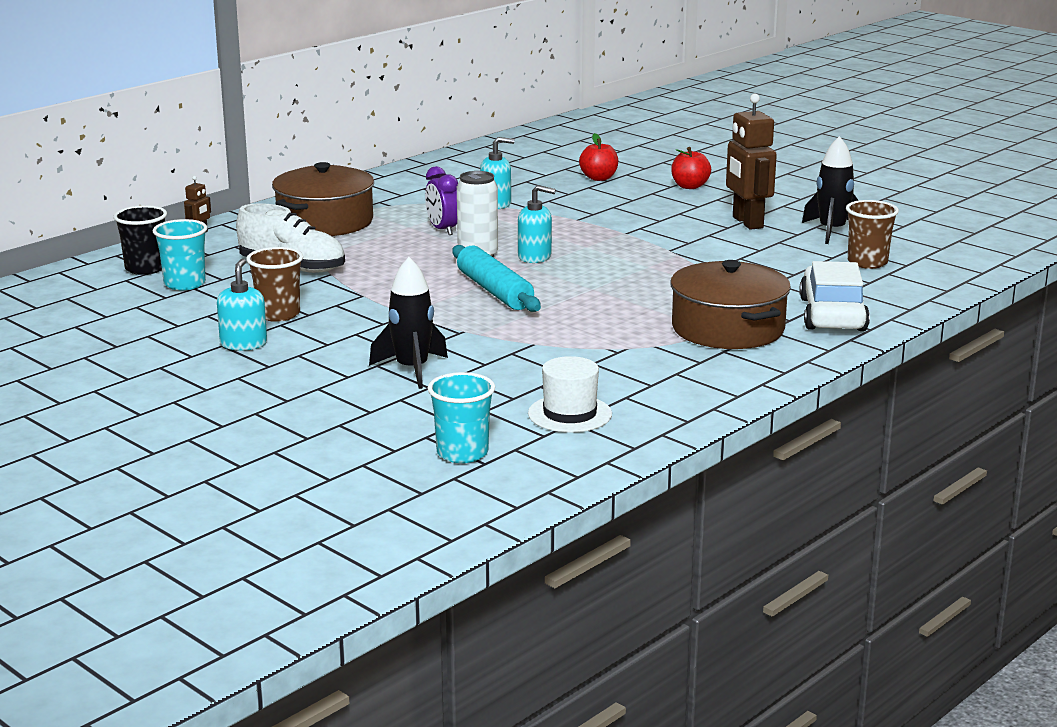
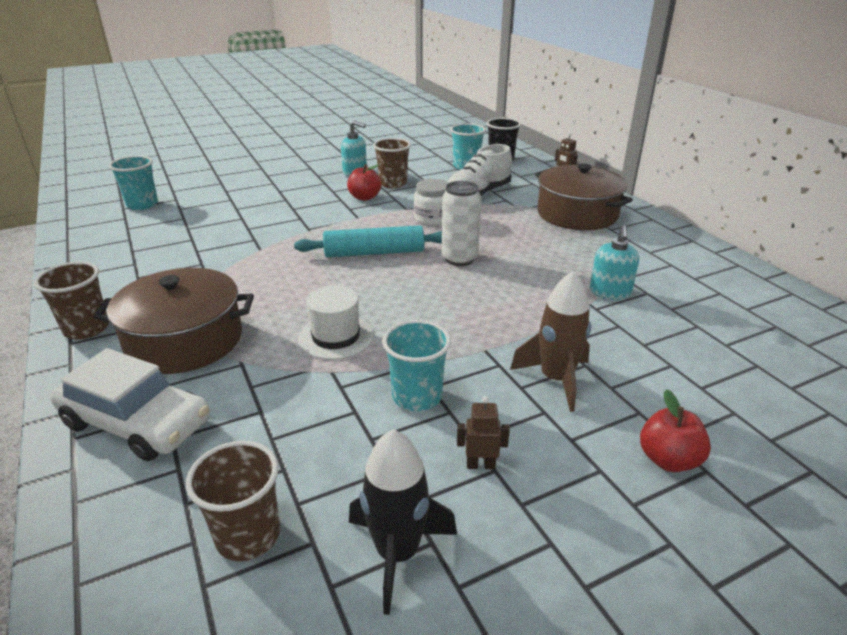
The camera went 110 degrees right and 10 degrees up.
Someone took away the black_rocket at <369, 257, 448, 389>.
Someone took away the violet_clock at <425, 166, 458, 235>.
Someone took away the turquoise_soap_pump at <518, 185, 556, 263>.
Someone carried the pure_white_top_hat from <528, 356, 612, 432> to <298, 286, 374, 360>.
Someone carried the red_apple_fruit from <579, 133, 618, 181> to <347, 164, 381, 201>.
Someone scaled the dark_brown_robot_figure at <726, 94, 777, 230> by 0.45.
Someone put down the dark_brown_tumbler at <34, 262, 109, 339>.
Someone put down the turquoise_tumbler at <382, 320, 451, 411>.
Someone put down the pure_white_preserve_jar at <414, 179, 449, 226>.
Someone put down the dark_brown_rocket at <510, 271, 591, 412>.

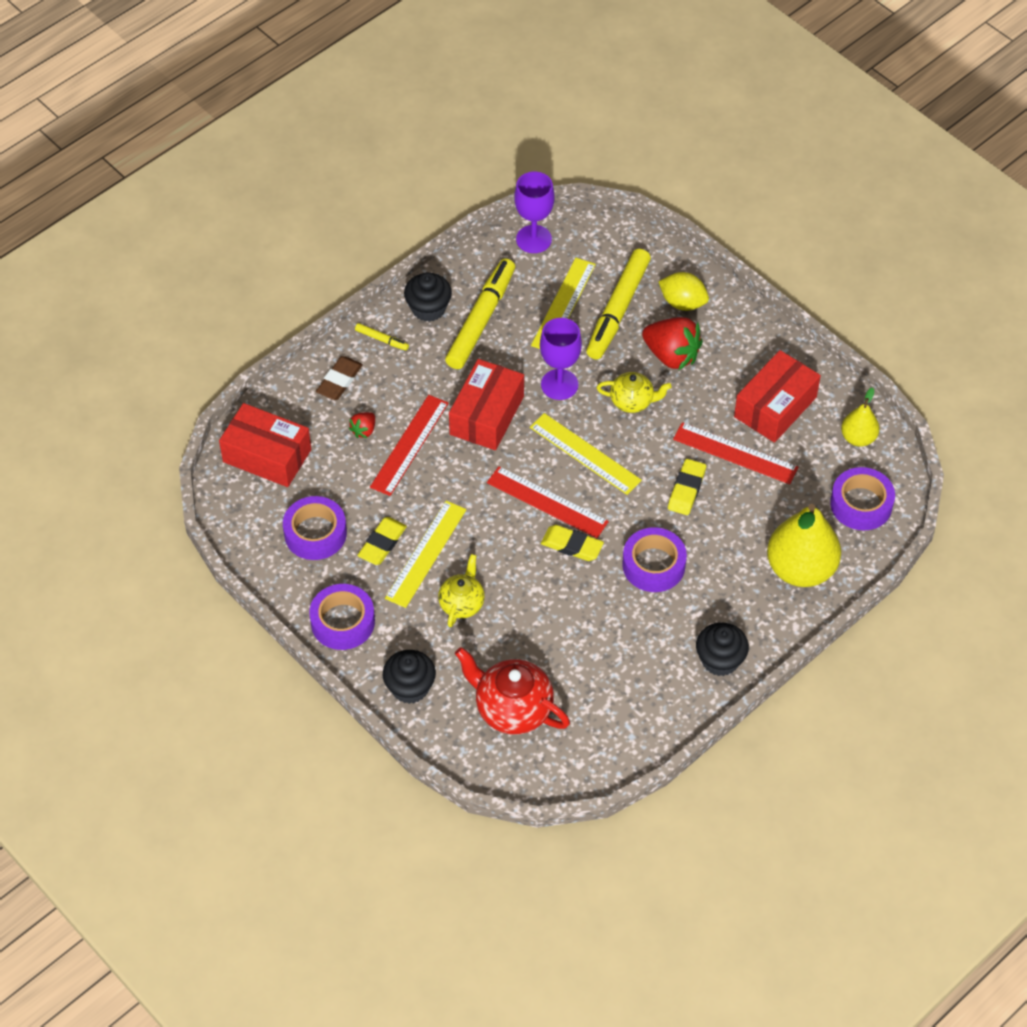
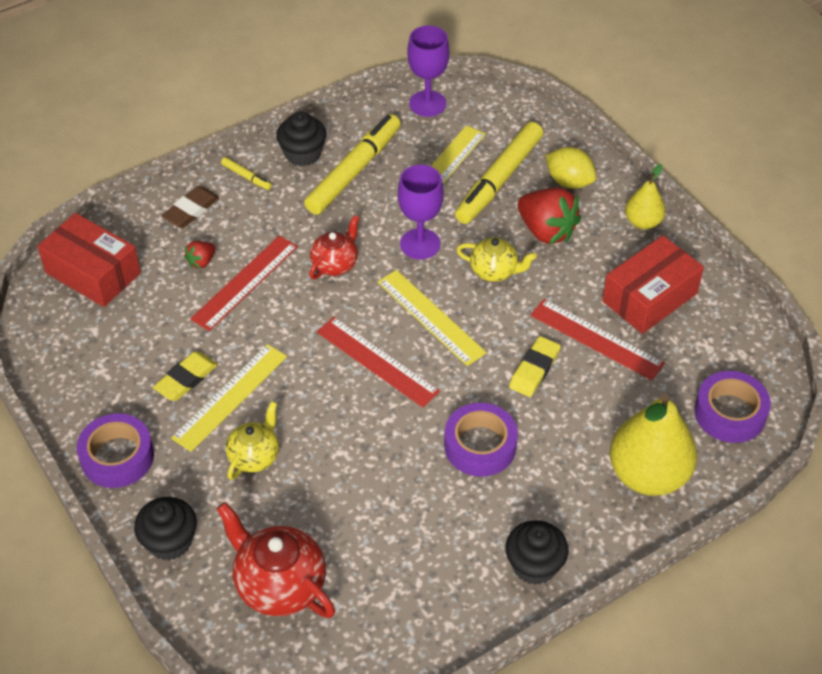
The camera went 10 degrees right and 5 degrees down.
Someone took away the violet_roll_of_tape at <283, 496, 347, 560>.
Someone swapped the red_package at <449, 359, 524, 450> for the red_tea_pot at <309, 215, 360, 279>.
Someone took away the golden_pencil_eraser at <541, 525, 604, 561>.
Someone carried the golden_toy_pear from <841, 388, 880, 447> to <625, 164, 666, 230>.

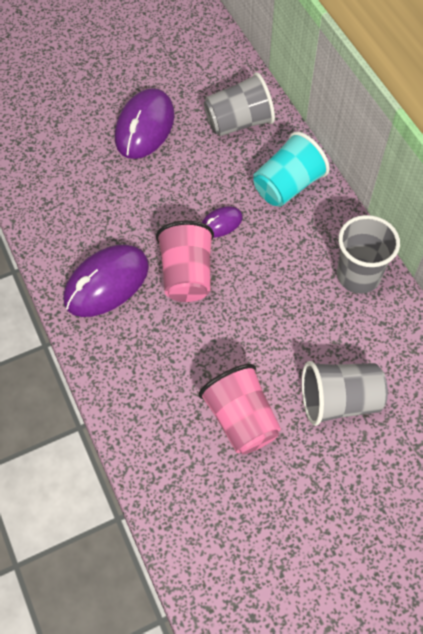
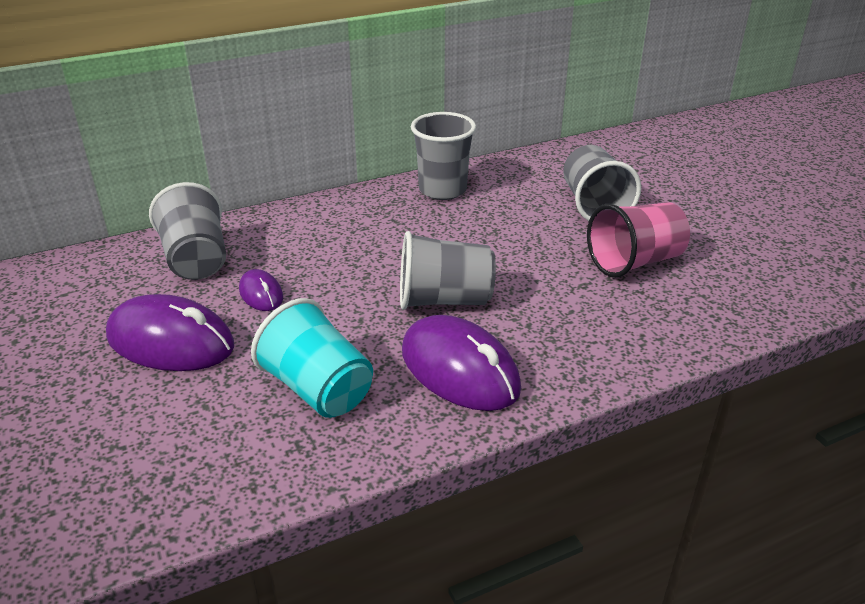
The camera went 90 degrees left and 25 degrees down.
Someone repainted the rose-pink_tumbler at <156, 221, 214, 302>, which became the gray_tumbler at <400, 231, 496, 310>.
Someone carried the violet_mouse from <202, 206, 243, 238> to <239, 269, 283, 311>.
Someone carried the turquoise_tumbler from <253, 131, 330, 207> to <251, 298, 373, 418>.

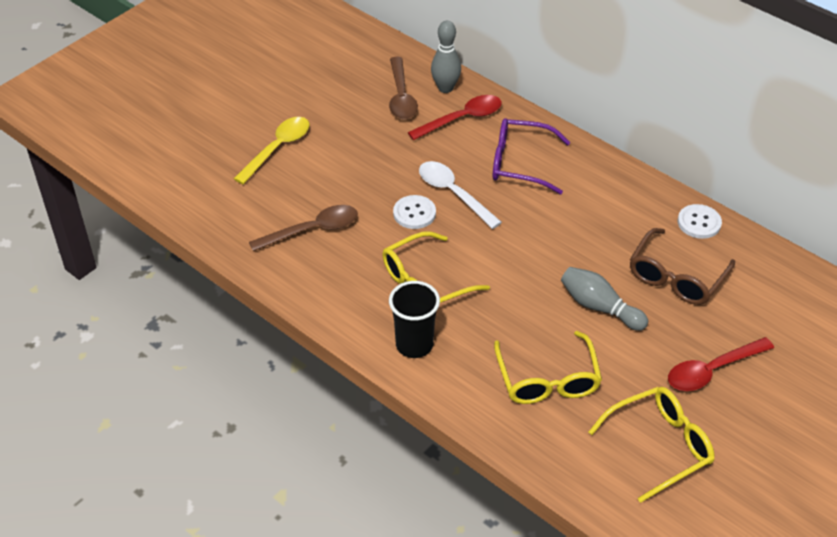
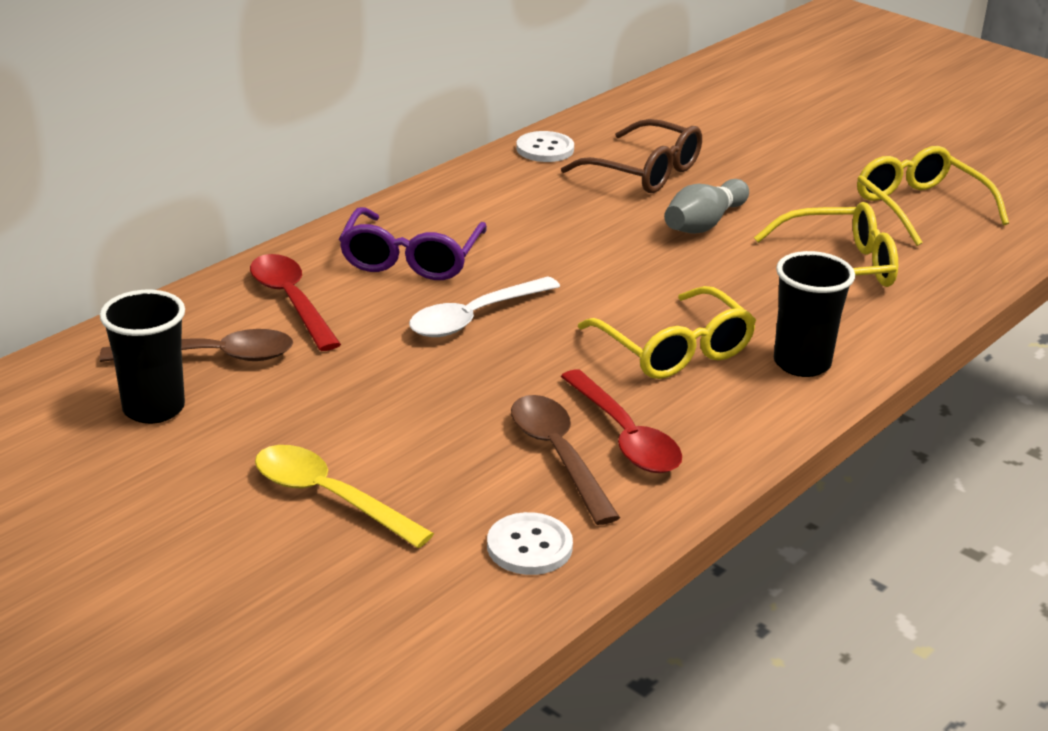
The camera went 90 degrees left and 15 degrees down.
Someone carried the pure_white_sewing_button from <393, 195, 436, 229> to <487, 512, 573, 575>.
Someone took away the gray_bowling_pin at <431, 21, 461, 93>.
Someone carried the red_spoon from <668, 337, 774, 391> to <561, 369, 682, 473>.
Someone put down the black_tumbler at <100, 290, 185, 424>.

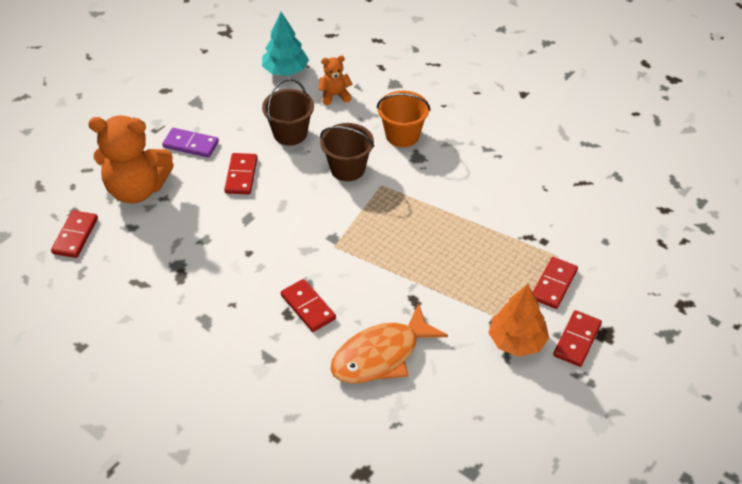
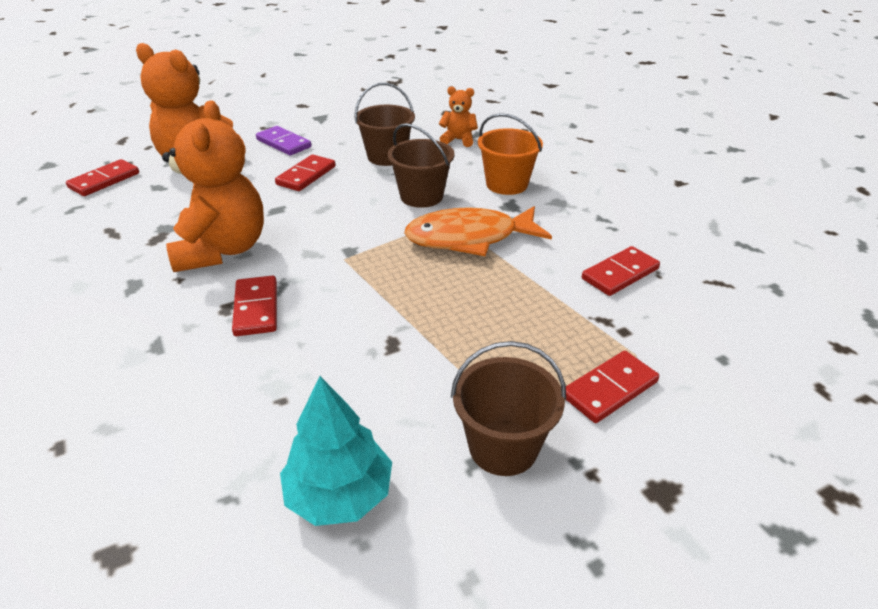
The camera went 25 degrees right and 10 degrees down.
Someone carried the turquoise_tree from <262, 12, 309, 76> to <280, 376, 392, 526>.
Someone carried the bright_orange_toy_fish from <330, 303, 448, 384> to <404, 206, 552, 256>.
Someone swapped the bright_orange_tree at <489, 284, 549, 357> for the dark_brown_bucket at <451, 341, 566, 476>.
Someone carried the red_domino_piece from <553, 310, 602, 367> to <582, 246, 660, 296>.
Someone put down the bright_orange_stuffed_bear at <162, 101, 264, 272>.

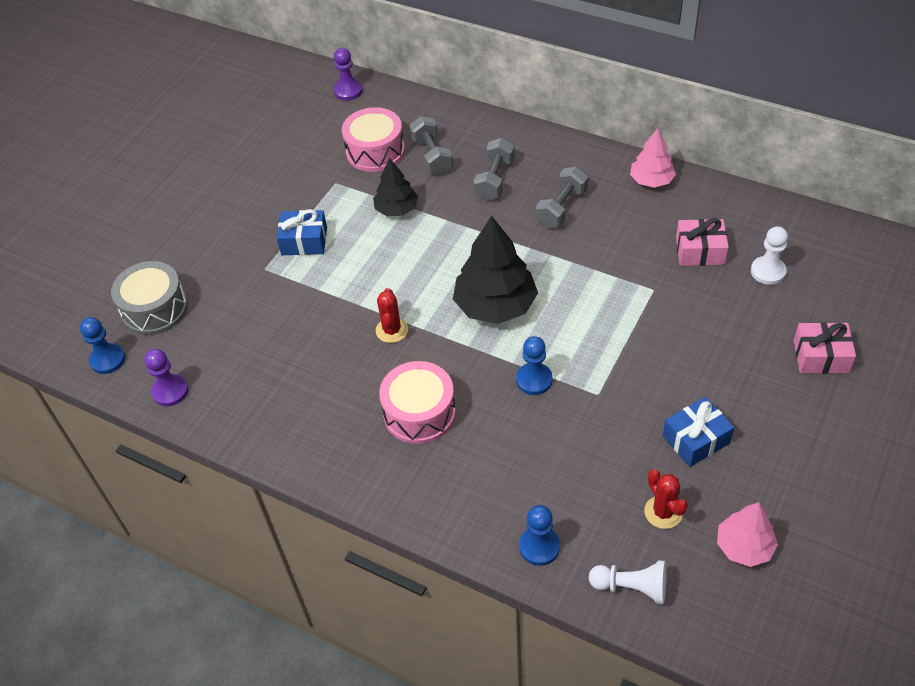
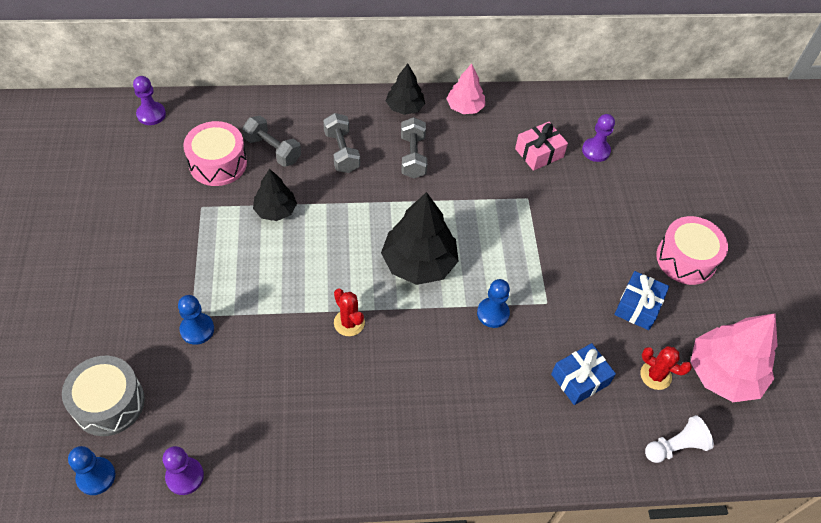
The camera went 40 degrees left and 5 degrees up.
Someone carried the cobalt_wrapped_gift from <277, 209, 327, 255> to <551, 343, 616, 405>.
Someone carried the rose-pink_toy_drum from <379, 361, 456, 444> to <656, 216, 728, 285>.
Someone carried the cobalt_pawn from <519, 505, 560, 566> to <178, 295, 214, 345>.
Someone scaled the rose-pink_tree at <717, 502, 778, 567> by 1.70.
Someone repainted the pure_white_pawn at <751, 226, 788, 285>, which became the violet_pawn at <582, 114, 615, 162>.
Someone took away the rose-pink_wrapped_gift at <793, 322, 856, 374>.
Someone put down the black_tree at <386, 63, 425, 115>.

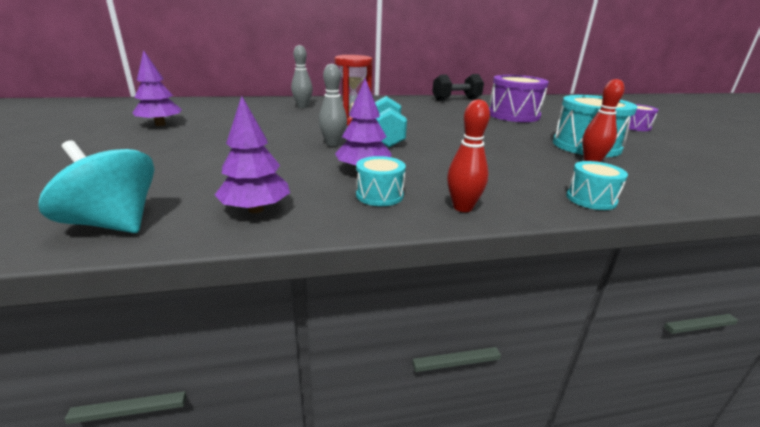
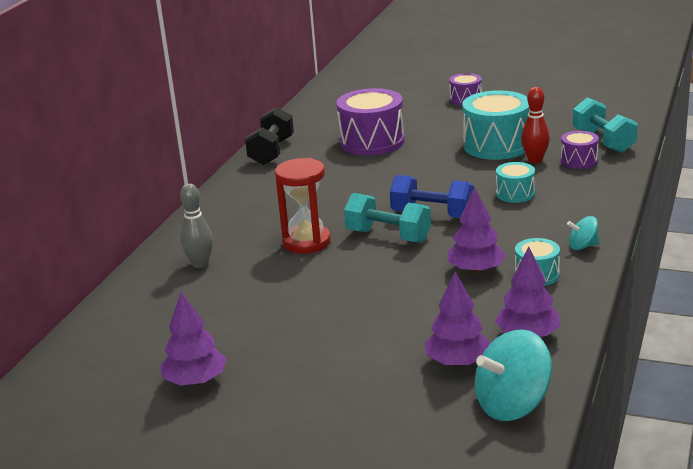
The camera went 55 degrees left and 0 degrees up.
Someone took away the gray_bowling_pin at <319, 64, 347, 146>.
Someone swapped the red_bowling_pin at <447, 99, 490, 212> for the turquoise_whirligig at <567, 216, 599, 250>.
Someone carried the turquoise_toy_drum from <566, 161, 628, 210> to <496, 162, 535, 203>.
Someone put down the cobalt_free_weight at <390, 175, 474, 218>.
Someone put down the violet_tree at <424, 271, 491, 367>.
Someone put down the violet_toy_drum at <561, 131, 599, 169>.
Someone put down the turquoise_free_weight at <573, 97, 638, 153>.

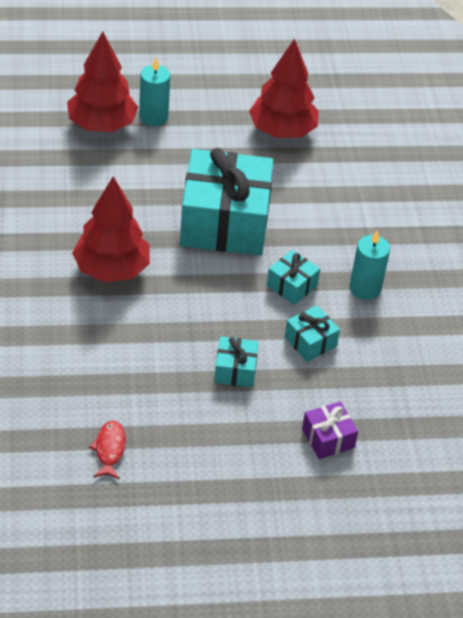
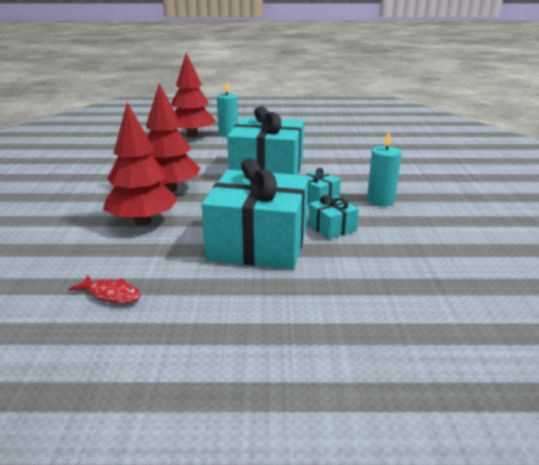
The camera went 10 degrees right and 20 degrees down.
Someone rotated the red_toy_fish at <89, 420, 126, 479> by 105 degrees clockwise.
Someone scaled the turquoise_wrapped_gift at <214, 336, 259, 388> by 2.30.
Someone carried the red_tree from <249, 38, 319, 138> to <103, 102, 178, 225>.
Someone took away the violet_wrapped_gift at <302, 401, 358, 459>.

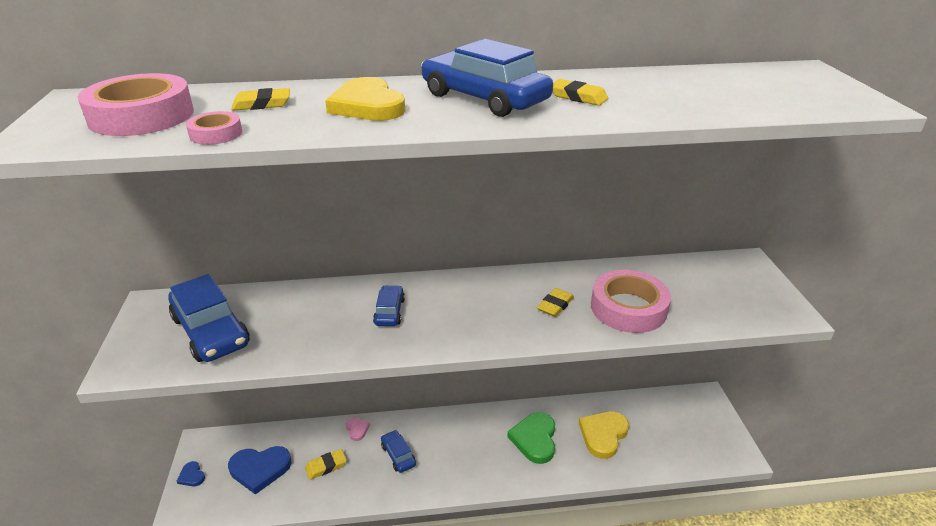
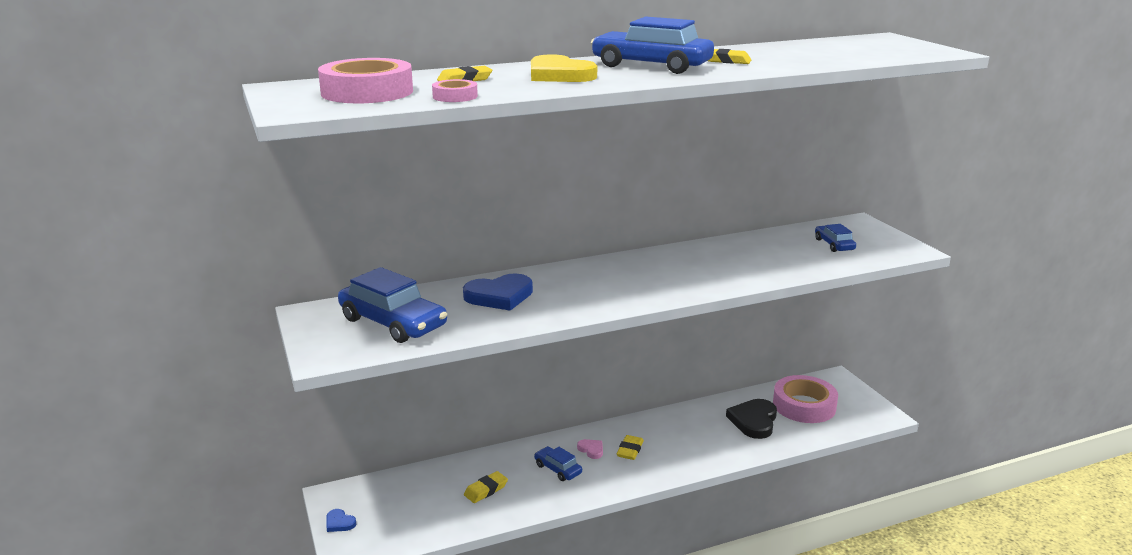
The camera went 15 degrees left and 10 degrees down.
Someone carried the cobalt_heart from <228, 446, 291, 495> to <463, 273, 533, 311>.
Someone carried the rose-pink_heart from <346, 418, 370, 441> to <577, 439, 603, 459>.
Someone carried the cobalt_automobile from <373, 285, 405, 326> to <815, 224, 856, 252>.
Someone took away the green_heart at <507, 412, 555, 464>.
Someone carried the golden_pencil_eraser from <537, 288, 574, 317> to <616, 435, 644, 460>.
Someone repainted the golden_heart at <579, 411, 629, 459>, which became the black_heart at <726, 399, 777, 439>.
Someone carried the rose-pink_roll_of_tape from <591, 270, 671, 333> to <773, 375, 838, 423>.

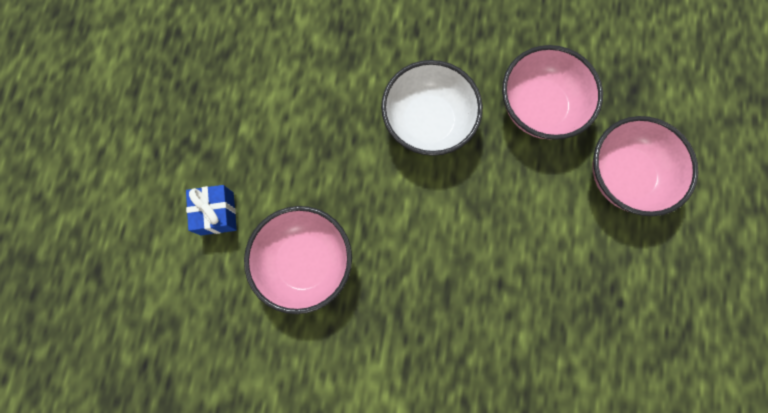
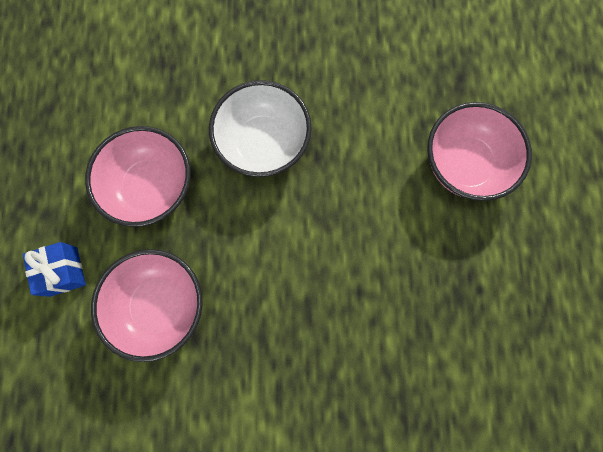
The camera went 10 degrees left and 0 degrees up.
Someone carried the rose-pink_deep_dish from <502, 45, 603, 140> to <85, 126, 191, 227>.

